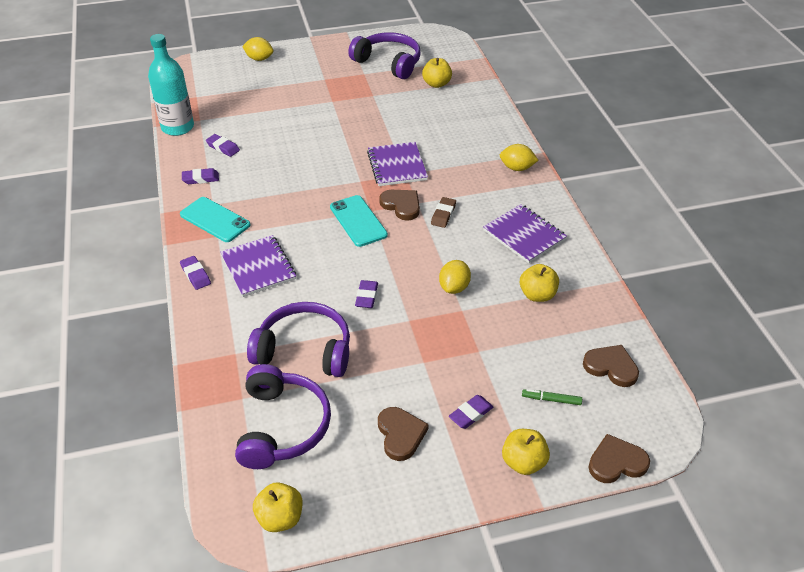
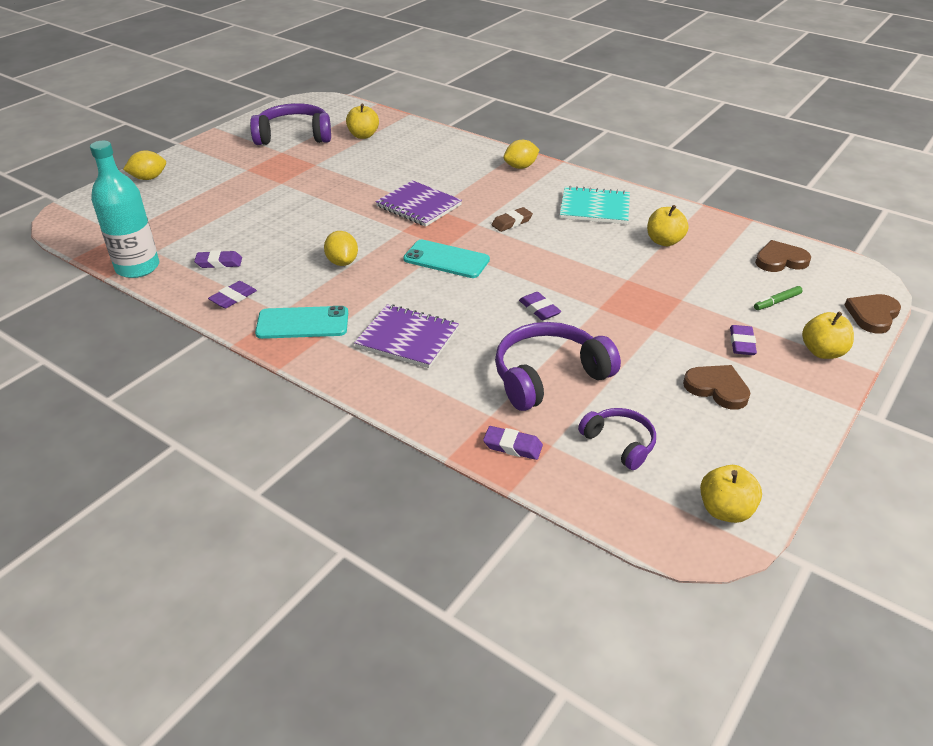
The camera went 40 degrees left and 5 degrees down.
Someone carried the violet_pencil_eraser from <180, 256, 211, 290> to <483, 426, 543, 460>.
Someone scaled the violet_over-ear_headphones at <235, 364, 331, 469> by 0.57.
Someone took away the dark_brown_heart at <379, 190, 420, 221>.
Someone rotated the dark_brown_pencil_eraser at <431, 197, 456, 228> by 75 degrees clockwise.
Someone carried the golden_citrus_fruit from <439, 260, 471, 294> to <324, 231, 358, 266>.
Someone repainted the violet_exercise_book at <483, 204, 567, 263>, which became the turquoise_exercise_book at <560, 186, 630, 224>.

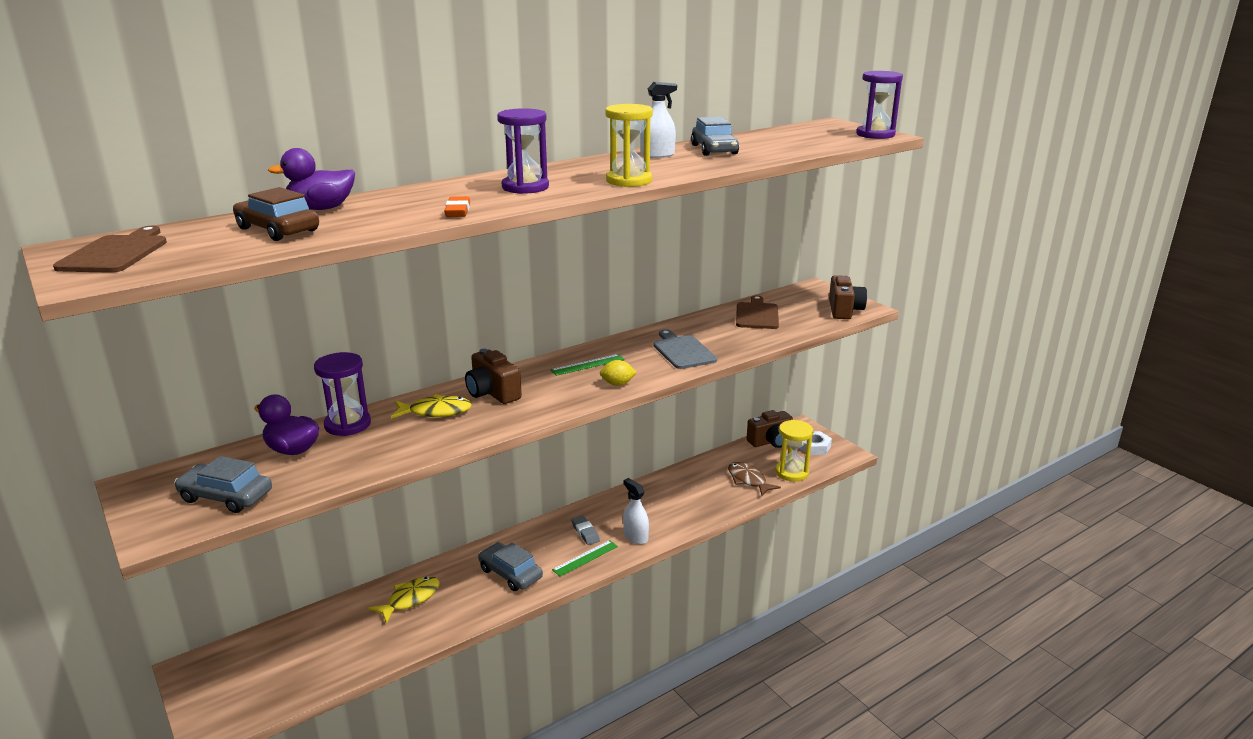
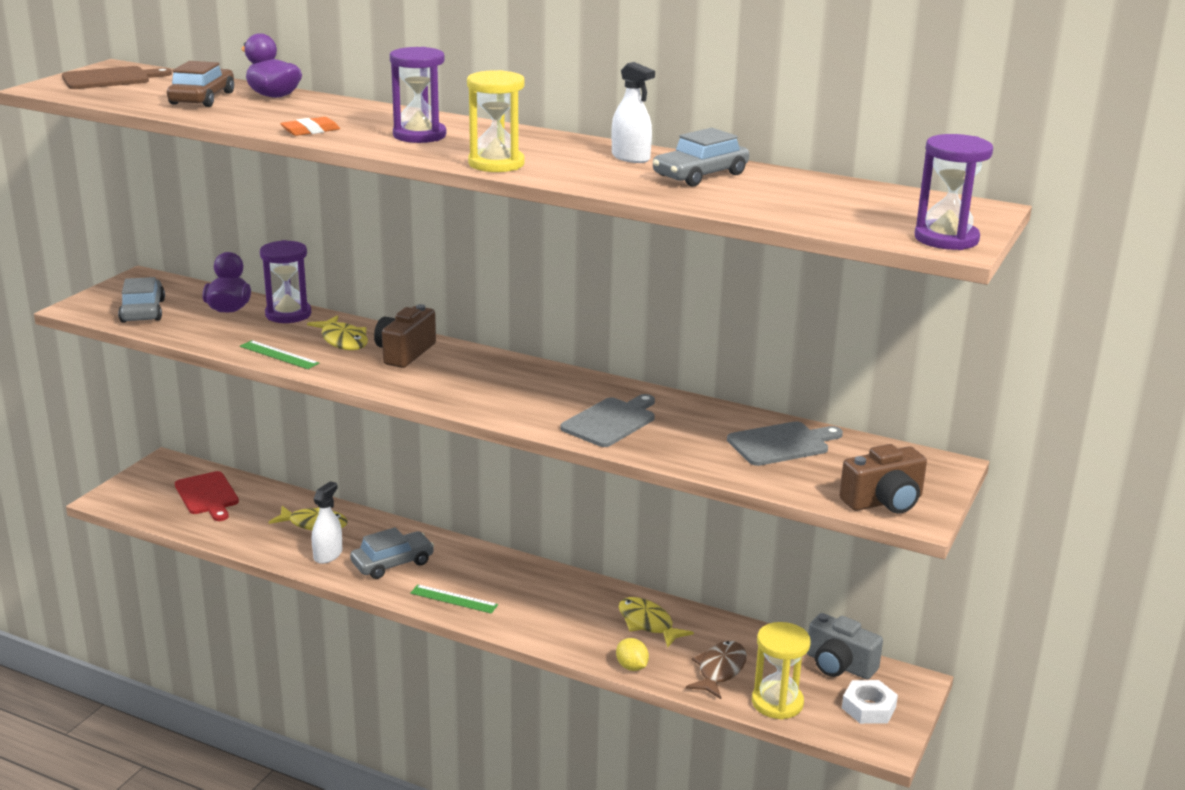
The camera went 60 degrees right and 0 degrees up.
Someone rotated the gray_automobile at <478, 542, 543, 591> by 45 degrees clockwise.
Someone carried the green_straightedge from <550, 354, 625, 376> to <240, 340, 319, 369>.
Someone took away the gray_pencil_eraser at <571, 515, 600, 545>.
Someone carried the golden_citrus_fruit from <600, 360, 637, 386> to <616, 638, 649, 671>.
Someone carried the pure_white_spray_cleaner from <623, 478, 649, 544> to <312, 481, 342, 564>.
Someone repainted the dark_brown_chopping_board at <736, 295, 779, 329>, which became the gray_chopping_board at <727, 421, 843, 466>.
Someone repainted the dark_brown_compact_camera at <746, 410, 793, 448>, which became the gray_compact_camera at <807, 613, 883, 679>.
Someone put down the red_chopping_board at <175, 471, 239, 521>.
Someone put down the golden_toy_fish at <619, 597, 694, 648>.

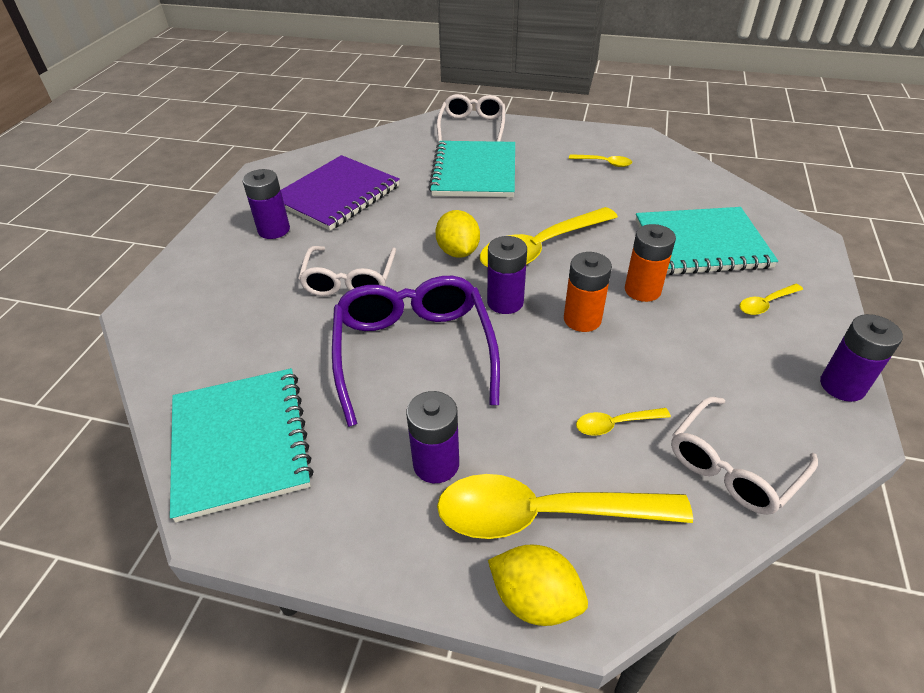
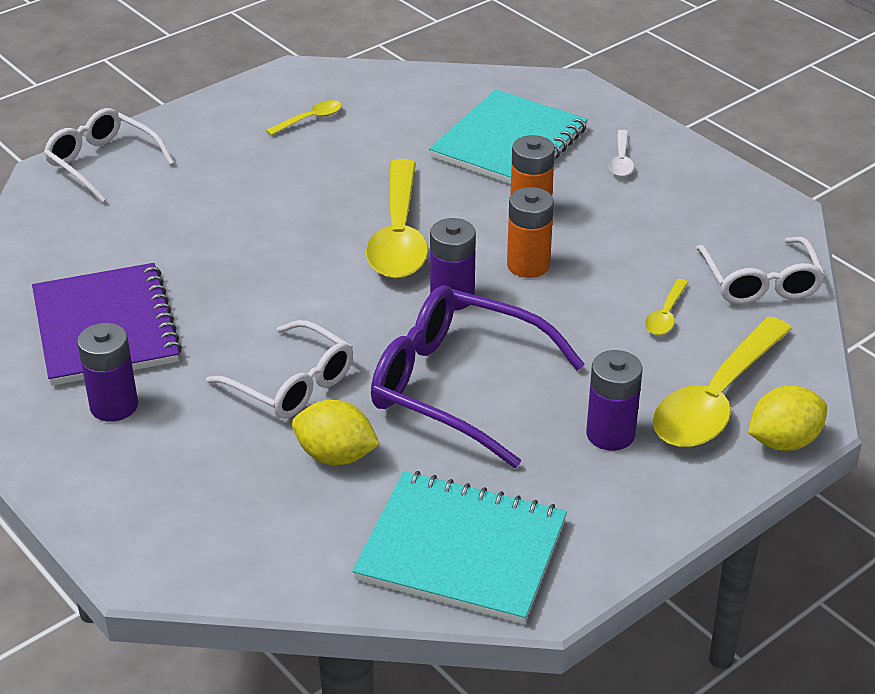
The camera went 55 degrees left and 5 degrees down.
Someone took away the turquoise_exercise_book at <428, 141, 515, 197>.
Someone carried the golden_citrus_fruit from <435, 210, 480, 258> to <292, 400, 380, 465>.
Someone repainted the golden_spoon at <740, 284, 803, 315>, which became the pure_white_spoon at <609, 130, 634, 177>.
Someone took away the violet_battery at <820, 314, 903, 402>.

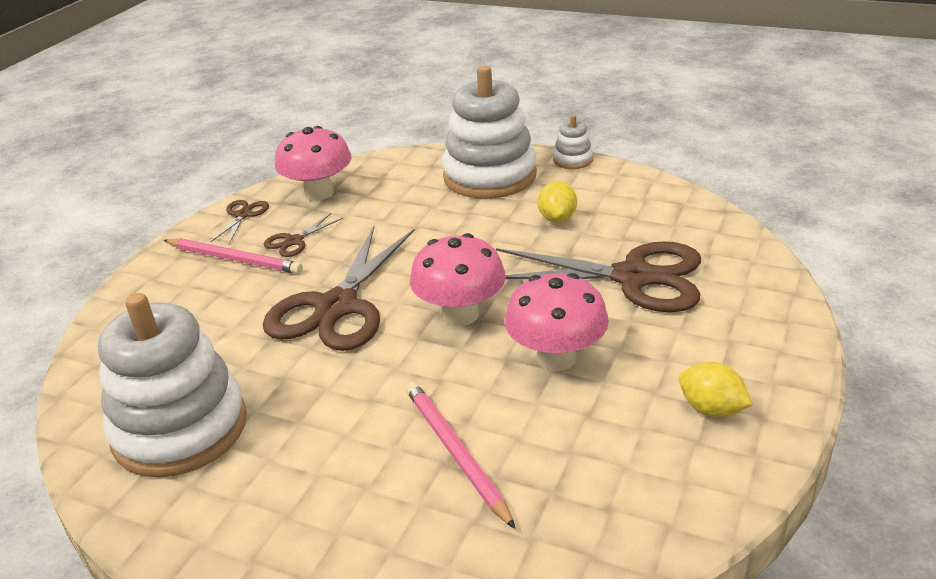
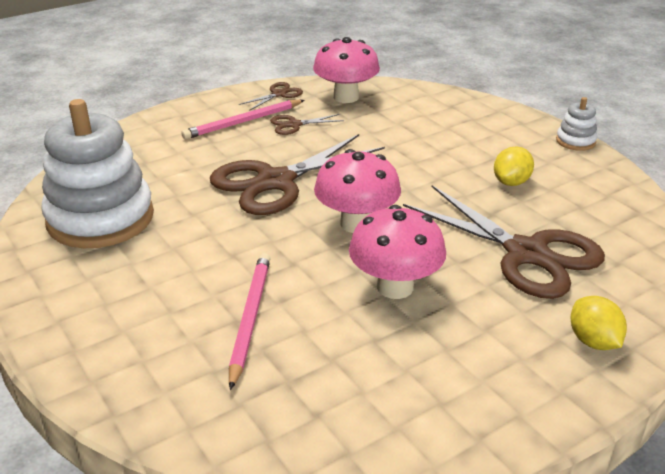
The camera went 30 degrees right and 0 degrees up.
Someone rotated the rose-pink_wooden_pencil at <164, 238, 303, 274> by 90 degrees clockwise.
Someone took away the pure_white_ring_stacker at <442, 65, 537, 199>.
Someone carried the golden_citrus_fruit from <679, 362, 753, 417> to <570, 296, 627, 350>.

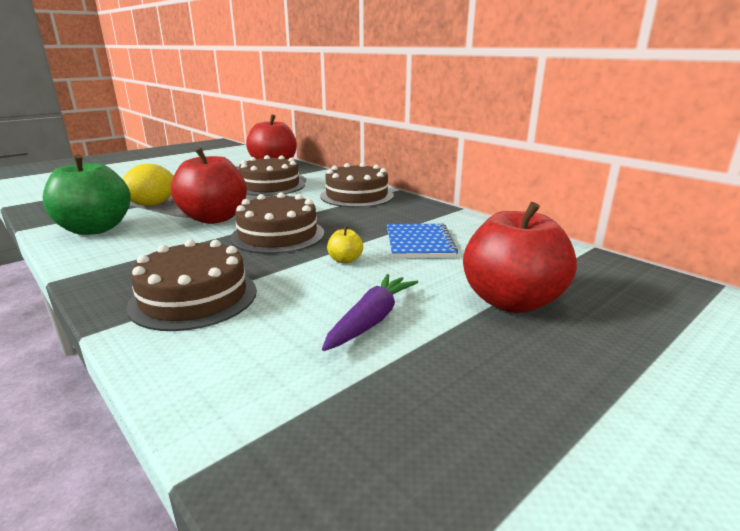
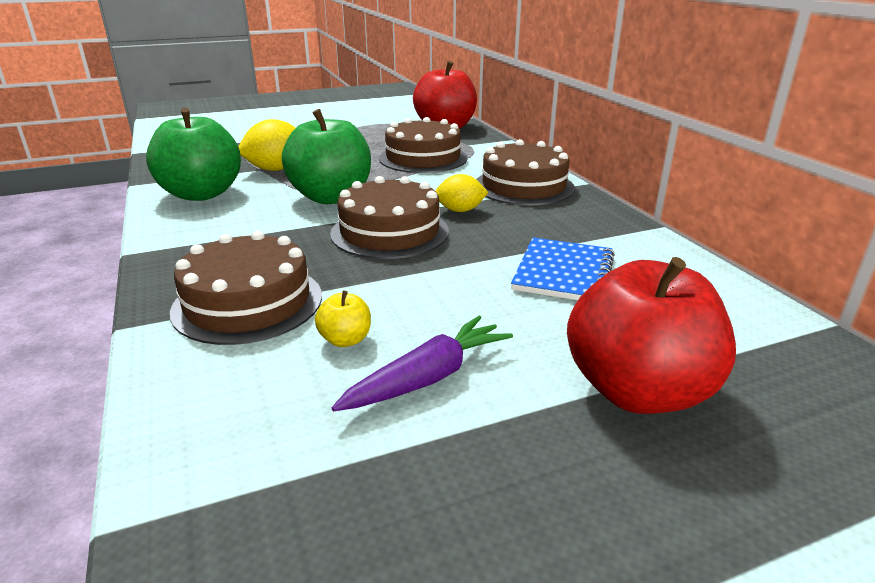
The camera went 20 degrees right and 5 degrees up.
Someone repainted the red_apple_fruit at <171, 147, 247, 224>, which became the green_apple_fruit at <282, 109, 371, 204>.
Someone carried the golden_apple_fruit from <327, 226, 363, 264> to <315, 290, 371, 347>.
Someone put down the golden_citrus_fruit at <435, 174, 489, 212>.

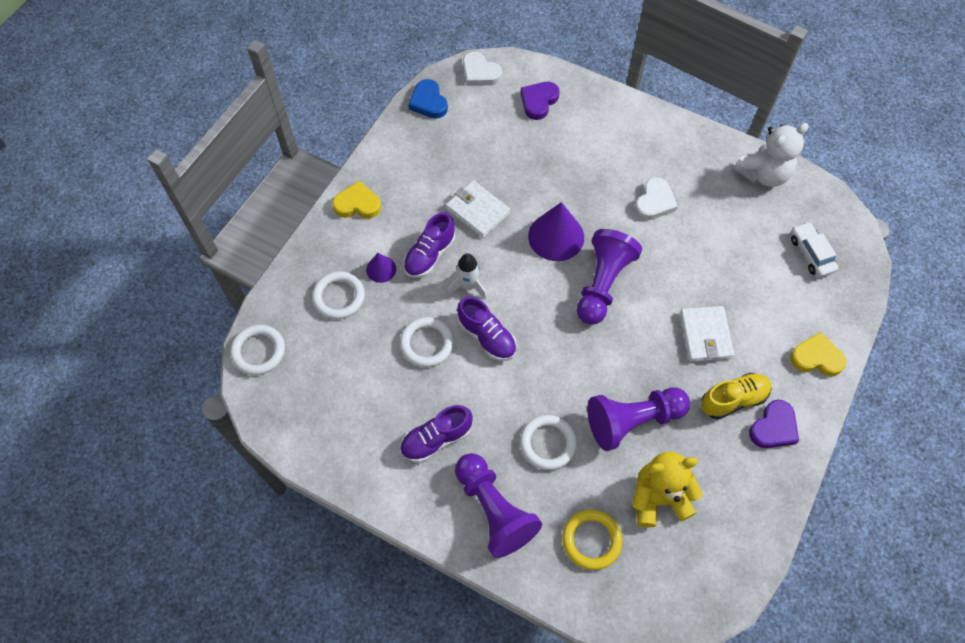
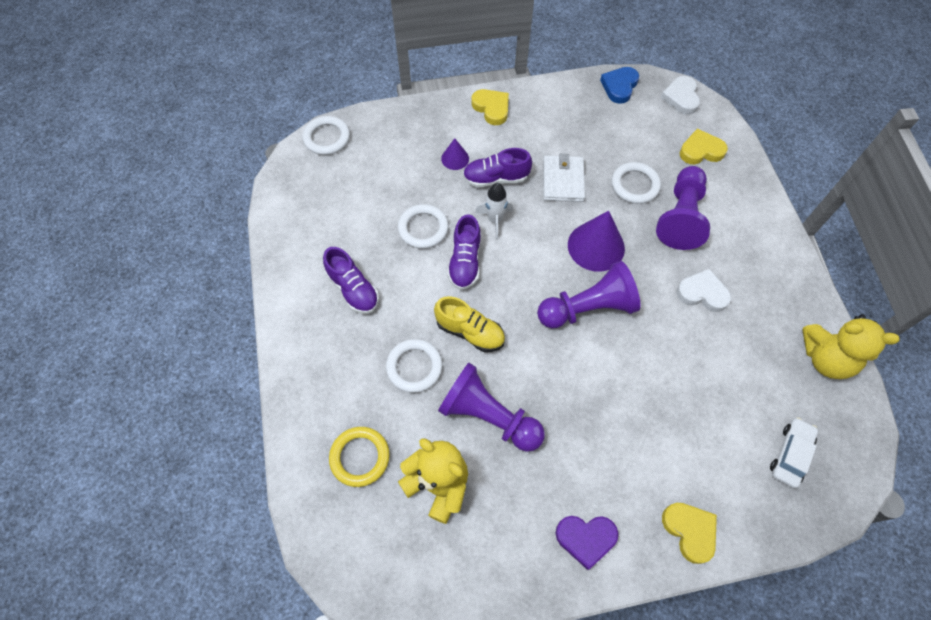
The camera went 50 degrees right and 0 degrees up.
Someone carried the pure_white_hoop from <312, 271, 365, 319> to <612, 162, 661, 204>.
Someone rotated the violet_sneaker at <400, 405, 473, 463> by 150 degrees counterclockwise.
Someone carried the violet_pawn from <455, 453, 542, 558> to <656, 166, 710, 250>.
Someone repainted the violet_heart at <521, 82, 560, 120>, which became the golden_heart at <680, 129, 728, 164>.
Someone rotated the pure_white_heart at <634, 177, 678, 220> by 150 degrees counterclockwise.
Someone took away the pure_white_wallet at <680, 306, 735, 362>.
Someone carried the golden_sneaker from <701, 373, 772, 419> to <434, 296, 505, 352>.
Someone repainted the pure_white_stuffed_bear at <734, 123, 809, 187>, which became the golden_stuffed_bear at <802, 314, 900, 379>.

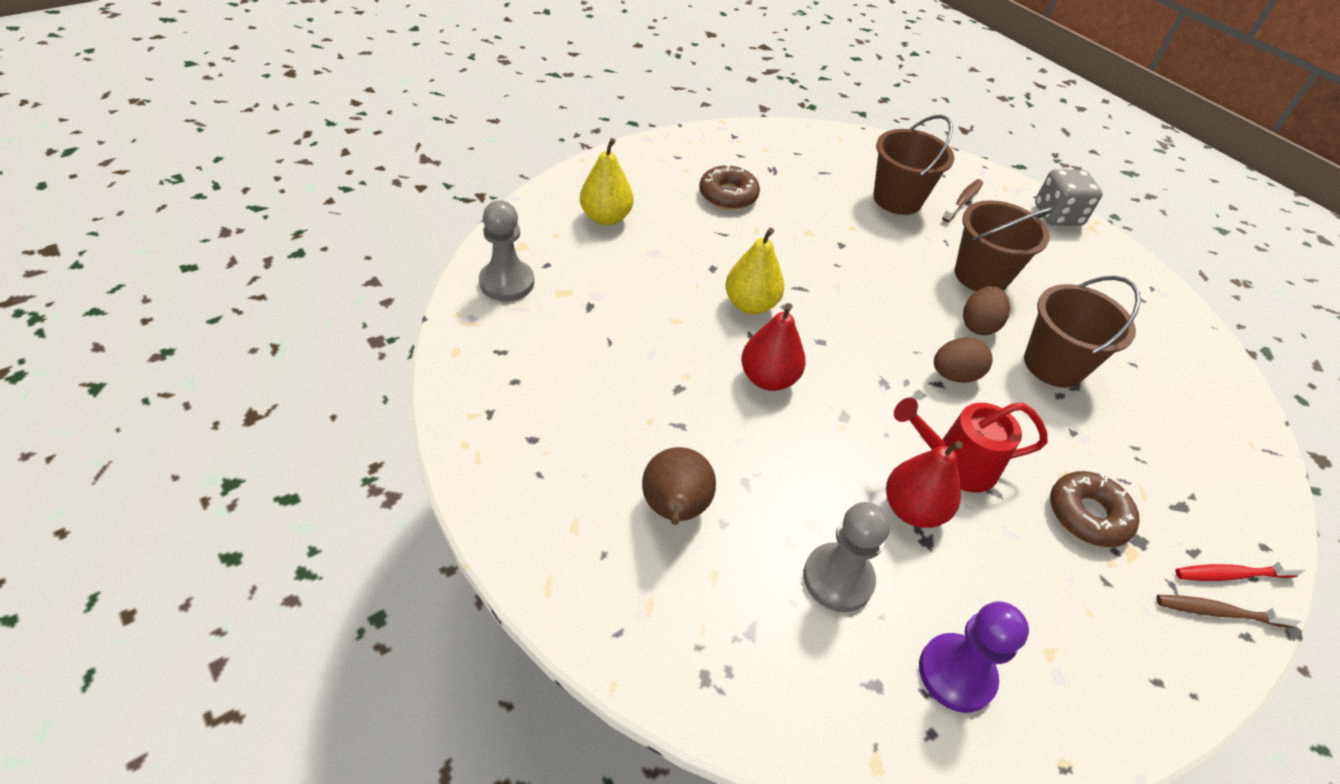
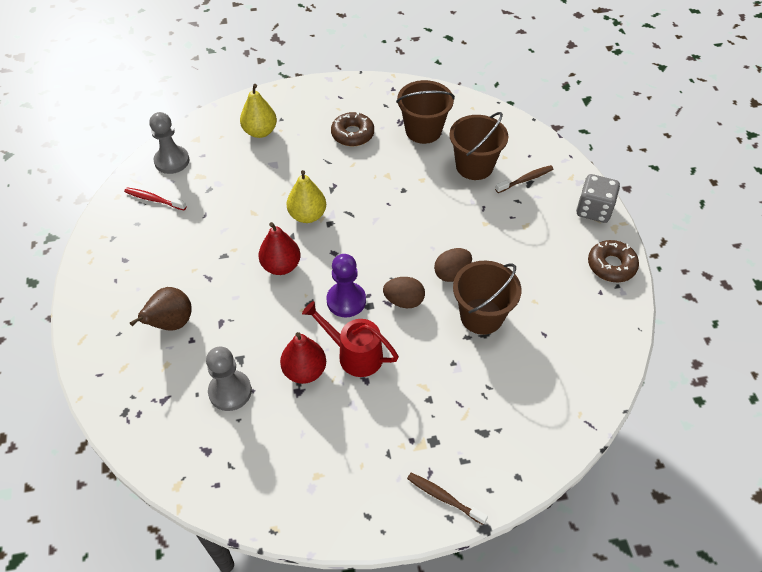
The camera went 30 degrees right and 5 degrees up.
Someone carried the violet_pawn from <919, 601, 1029, 713> to <326, 254, 366, 317>.
Someone carried the dark_brown_bucket from <955, 200, 1054, 292> to <396, 80, 455, 144>.
Someone carried the dark_brown_donut from <1050, 471, 1140, 547> to <588, 240, 639, 282>.
Someone carried the red_toothbrush from <1175, 561, 1306, 581> to <124, 188, 187, 210>.

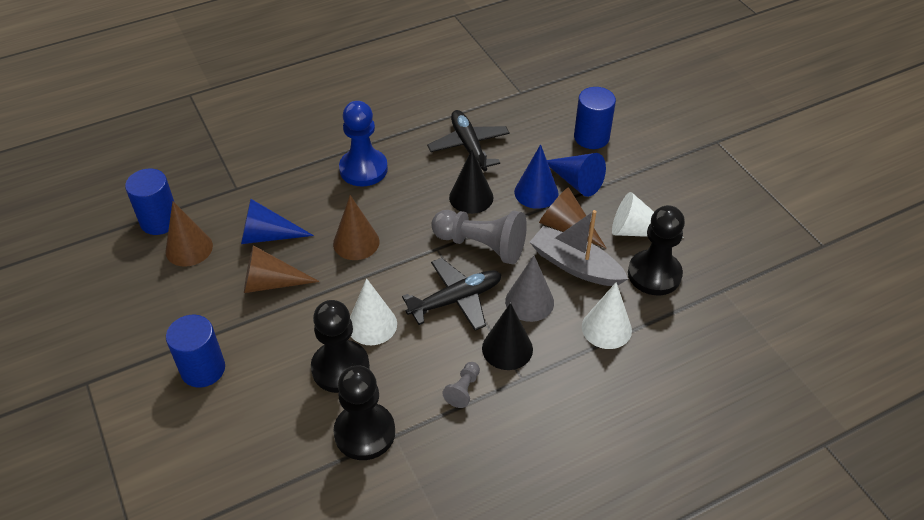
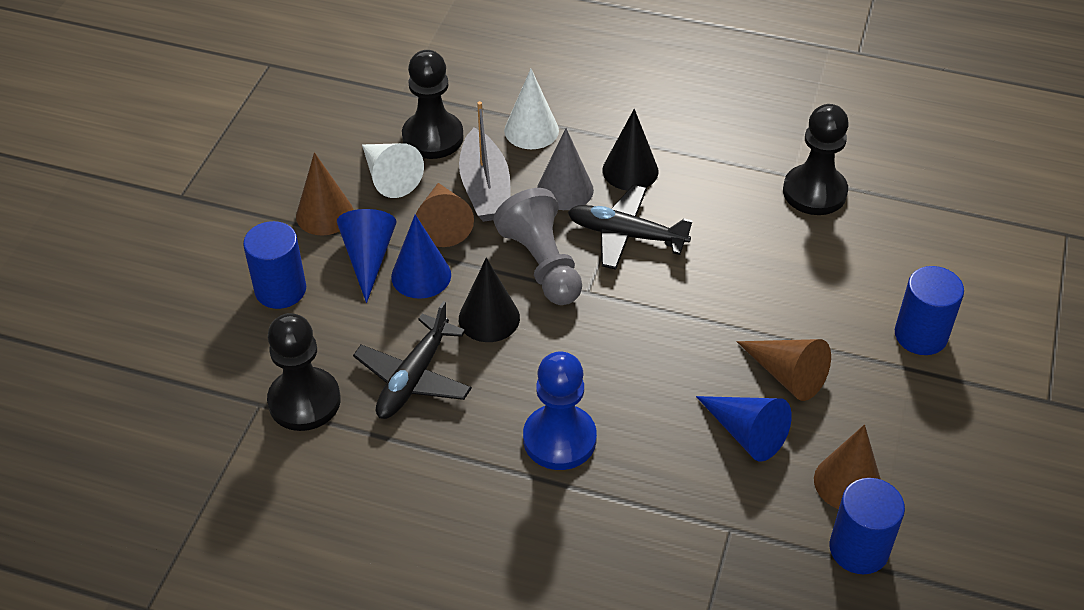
The camera went 135 degrees left and 0 degrees up.
Someone carried the black_pawn from <311, 300, 370, 393> to <267, 313, 341, 431>.
Someone carried the dark_brown_cone from <333, 195, 380, 260> to <296, 152, 354, 235>.
Someone took away the pure_white_cone at <350, 278, 397, 345>.
Someone took away the gray_pawn at <442, 362, 480, 408>.

